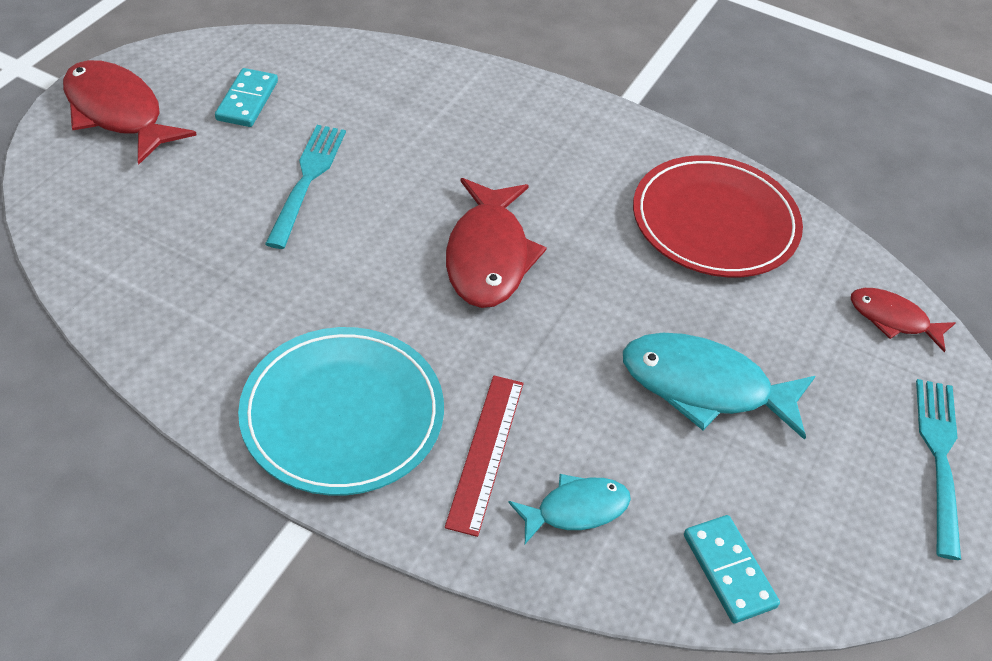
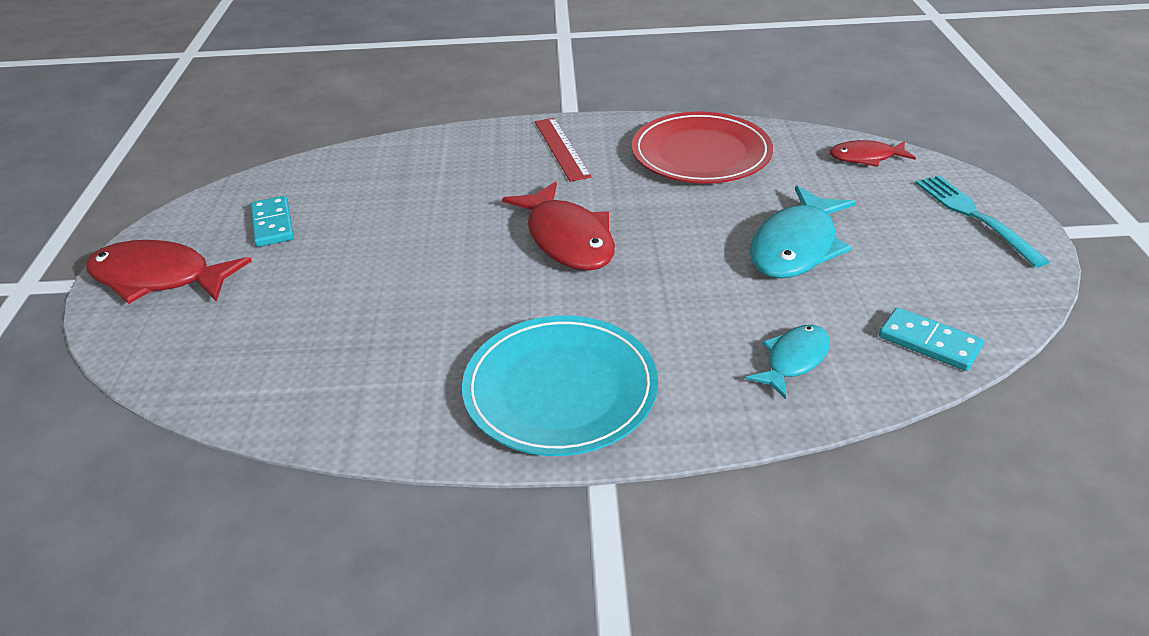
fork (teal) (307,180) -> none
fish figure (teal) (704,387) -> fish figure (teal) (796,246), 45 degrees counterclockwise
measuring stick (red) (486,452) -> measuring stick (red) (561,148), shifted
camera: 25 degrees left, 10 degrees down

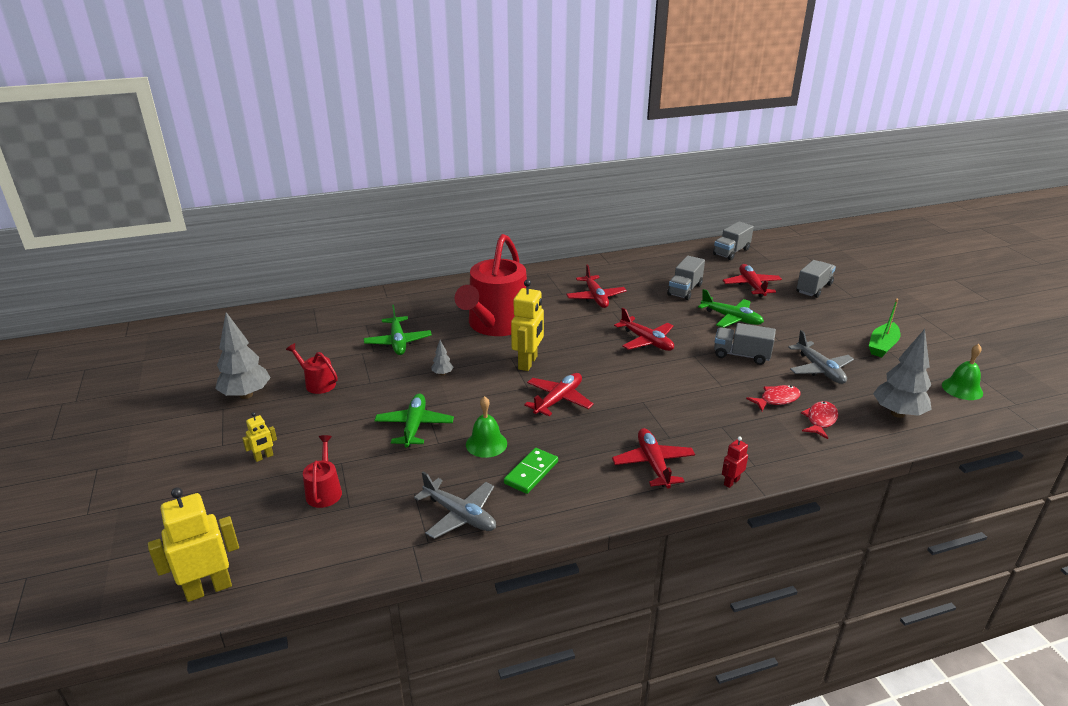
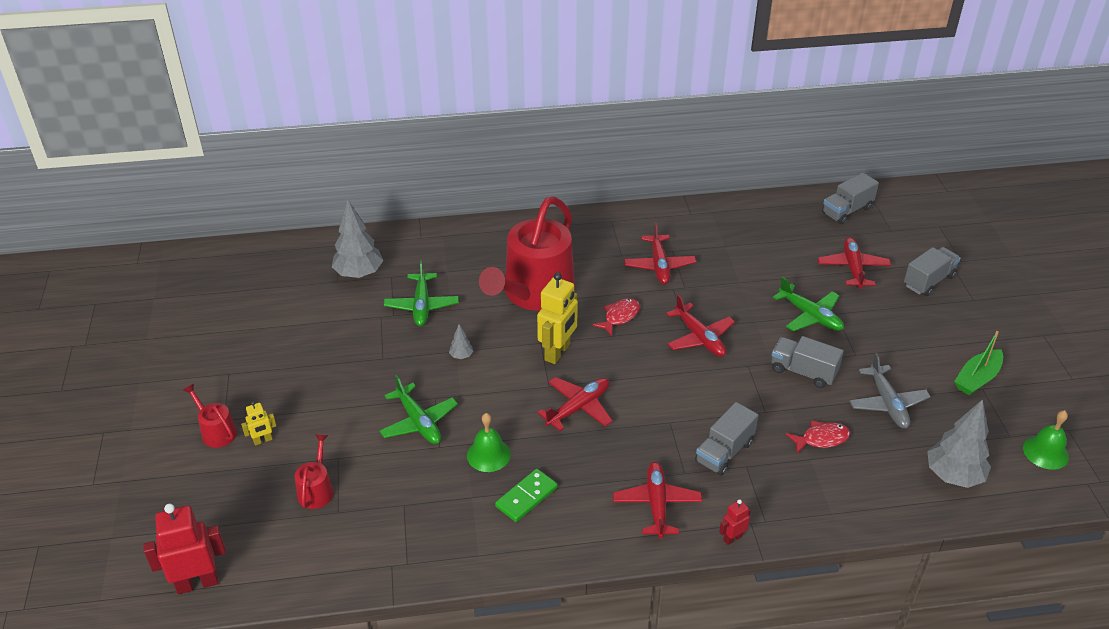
truck (gray) (684,290) -> truck (gray) (724,452), shifted
tree (gray) (246,395) -> tree (gray) (359,274), shifted
watering pot (red) (317,383) -> watering pot (red) (216,431), shifted
toy plane (emerald) (414,426) -> toy plane (emerald) (419,422), 135 degrees clockwise
fish figure (red) (820,420) -> fish figure (red) (619,317), shifted
toy plane (gray) (460,515) -> none
robot (golden) (208,588) -> robot (red) (197,583)
camera: 10 degrees right, 10 degrees up

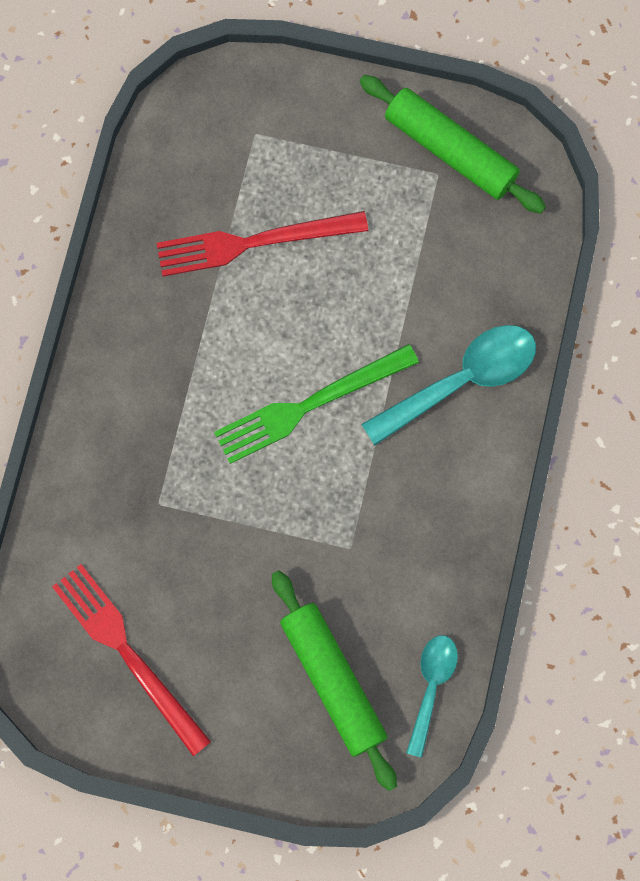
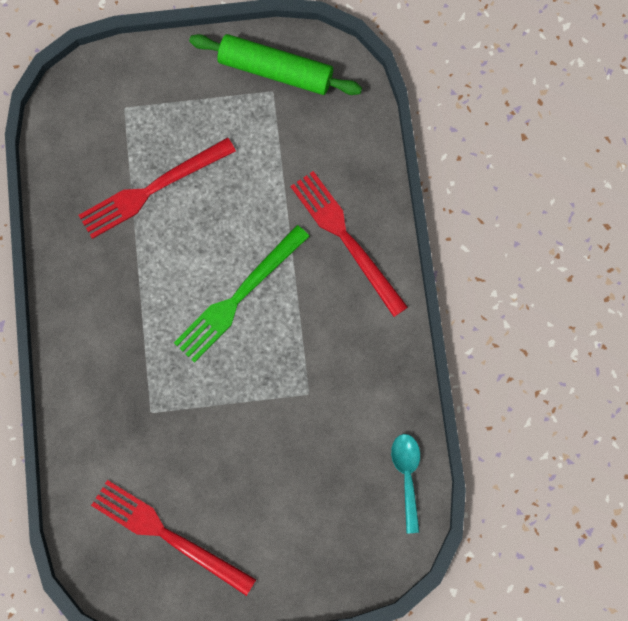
tablespoon (teal) (461,381) -> fork (red) (346,239)
pastry roller (emerald) (333,681) -> none
camera: 20 degrees left, 0 degrees up

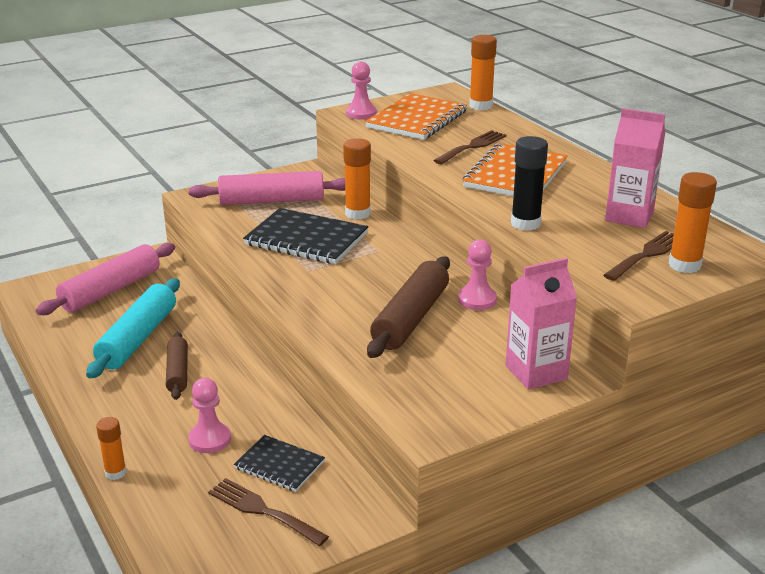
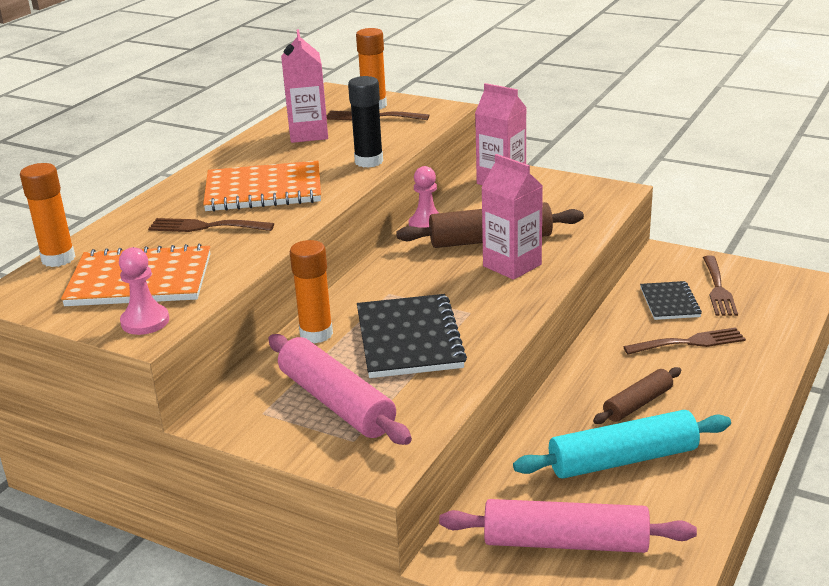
chess pawn (rose-pink) (210,439) -> fork (russet) (689,342)
stick of glue (bright orange) (115,473) -> none
none -> carton (rose-pink) (512,265)
camera: 120 degrees left, 0 degrees up

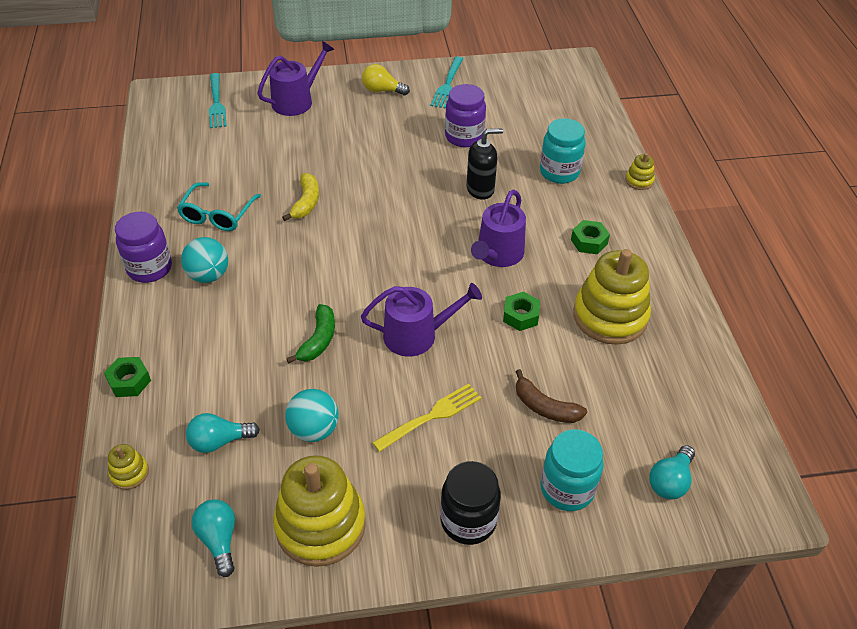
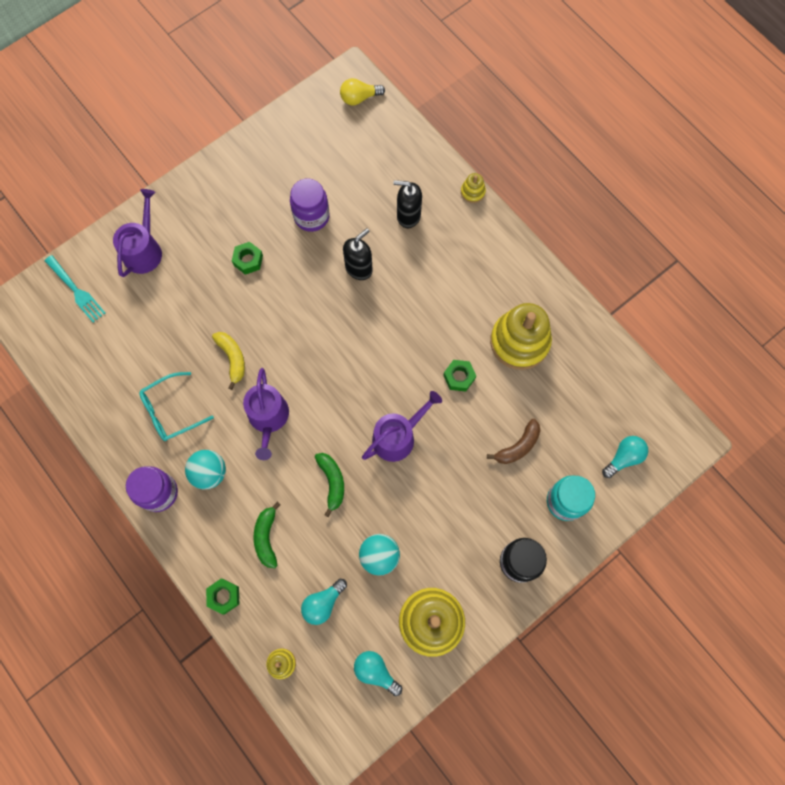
fork (teal) (447,84) -> none
light bulb (golden) (382,90) -> light bulb (golden) (359,98), shifted
preserve jar (teal) (559,172) -> pump bottle (ebony) (408,216)
eyeglasses (teal) (217,214) -> eyeglasses (teal) (171,411), 75 degrees clockwise
watering pot (royal purple) (497,254) -> watering pot (royal purple) (268,418), shifted
hex nut (emerald) (589,242) -> hex nut (emerald) (248,260), shifted
banana fruit (russet) (545,407) -> banana fruit (russet) (518,446), 45 degrees counterclockwise
fork (golden) (431,417) -> none
light bulb (teal) (670,481) -> light bulb (teal) (624,457), 135 degrees counterclockwise
none -> banana fruit (emerald) (266,537)
camera: 30 degrees left, 25 degrees up

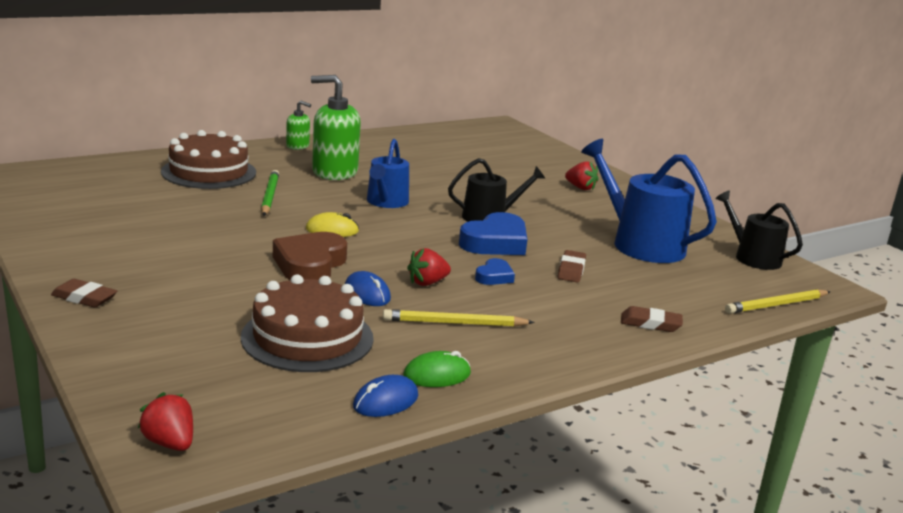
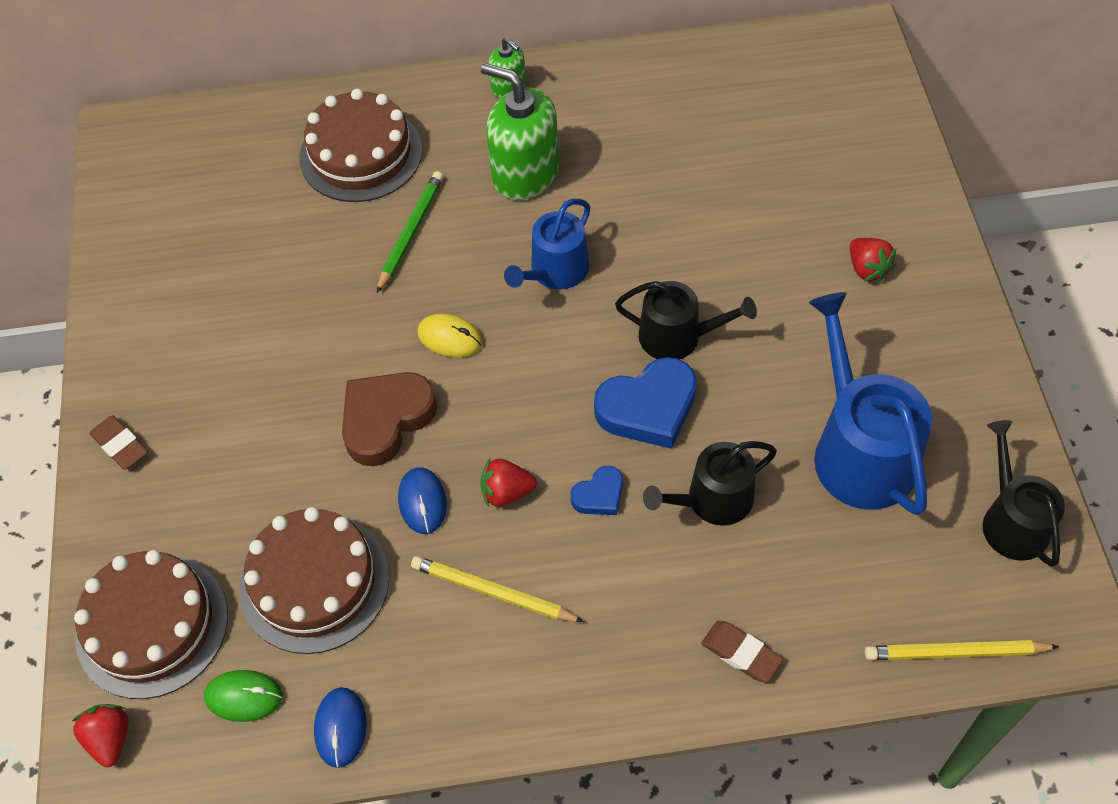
pencil eraser (russet) (571,270) -> watering pot (ebony) (712,500)
PC mouse (emerald) (437,375) -> PC mouse (emerald) (244,697), shifted
PC mouse (blue) (385,401) -> PC mouse (blue) (340,728), 75 degrees counterclockwise
none -> cake (russet) (152,625)
camera: 30 degrees right, 35 degrees up

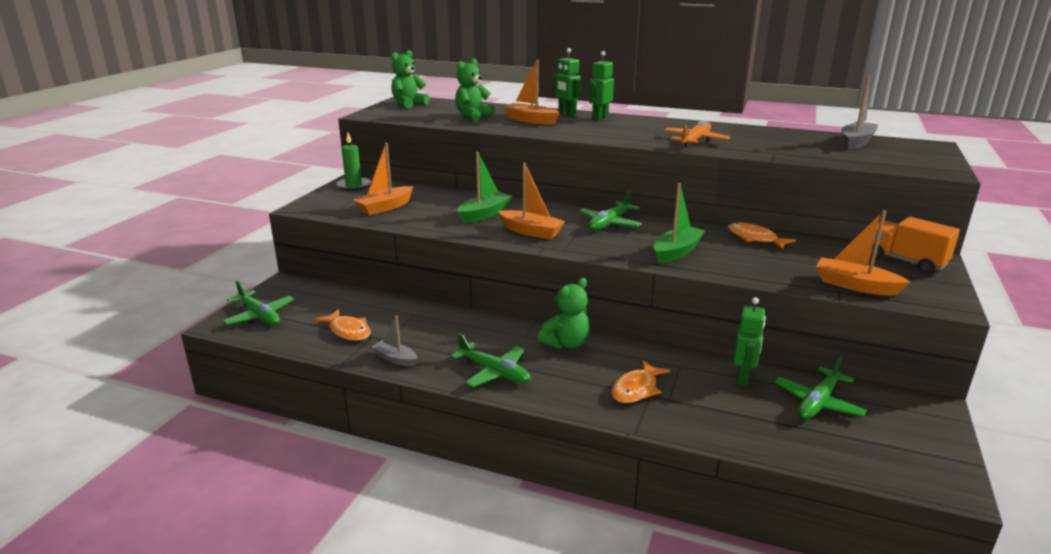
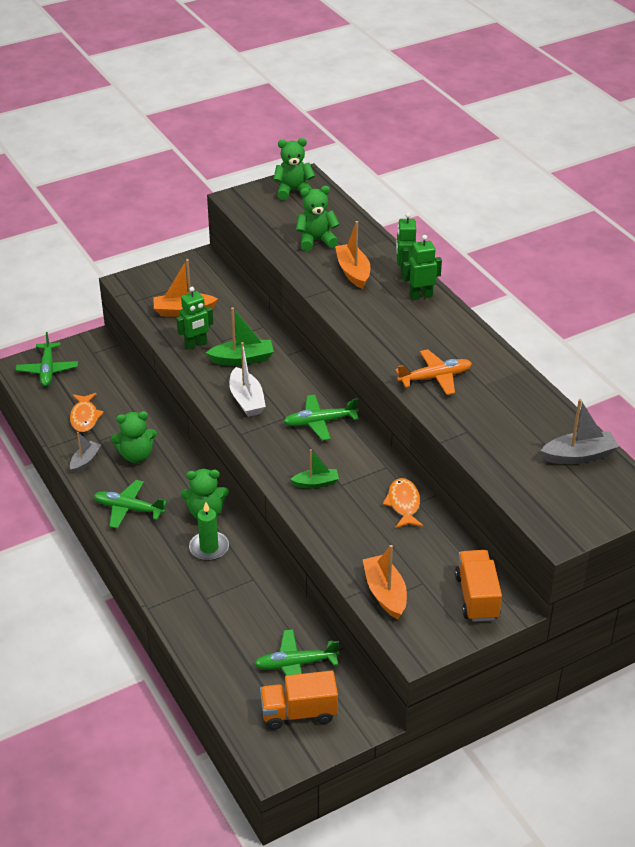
pillar candle (emerald) (354,186) -> pillar candle (emerald) (209,548), shifted
boat (bright orange) (531,232) -> boat (white) (246,400)
boat (emerald) (676,252) -> boat (emerald) (316,483), x0.65
robot (emerald) (743,378) -> robot (emerald) (196,344), shifted
boat (gray) (396,359) -> boat (gray) (85,461), 45 degrees clockwise
toy plane (emerald) (494,372) -> toy plane (emerald) (129,509), 120 degrees clockwise
fish figure (bright orange) (636,389) -> none
none -> stuffed bear (emerald) (136,455)
none -> truck (bright orange) (299,713)
camera: 40 degrees right, 15 degrees up

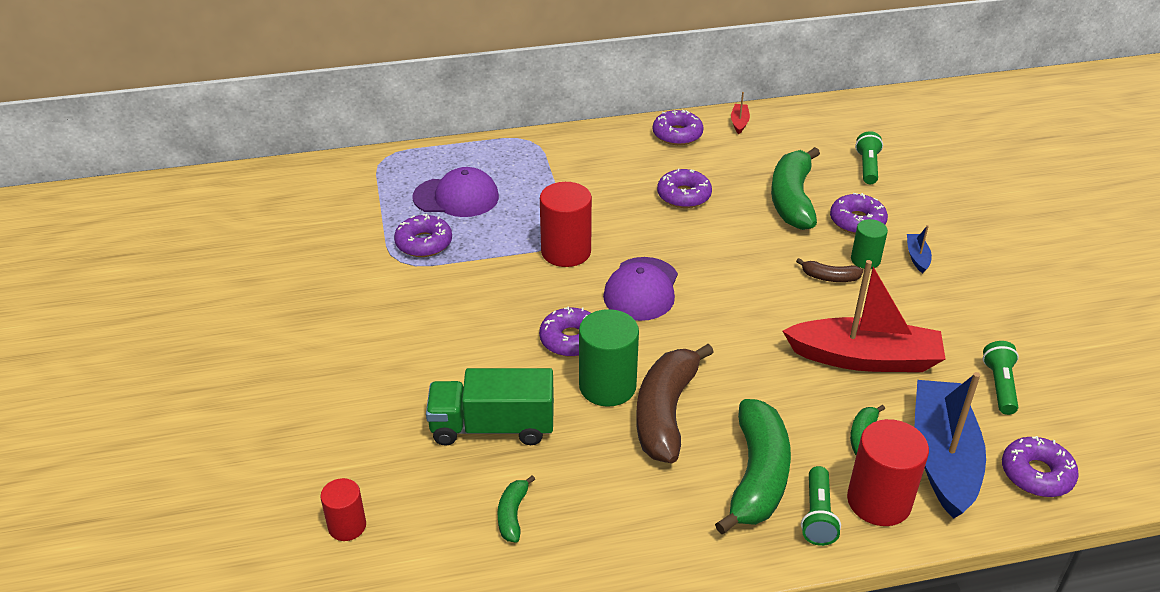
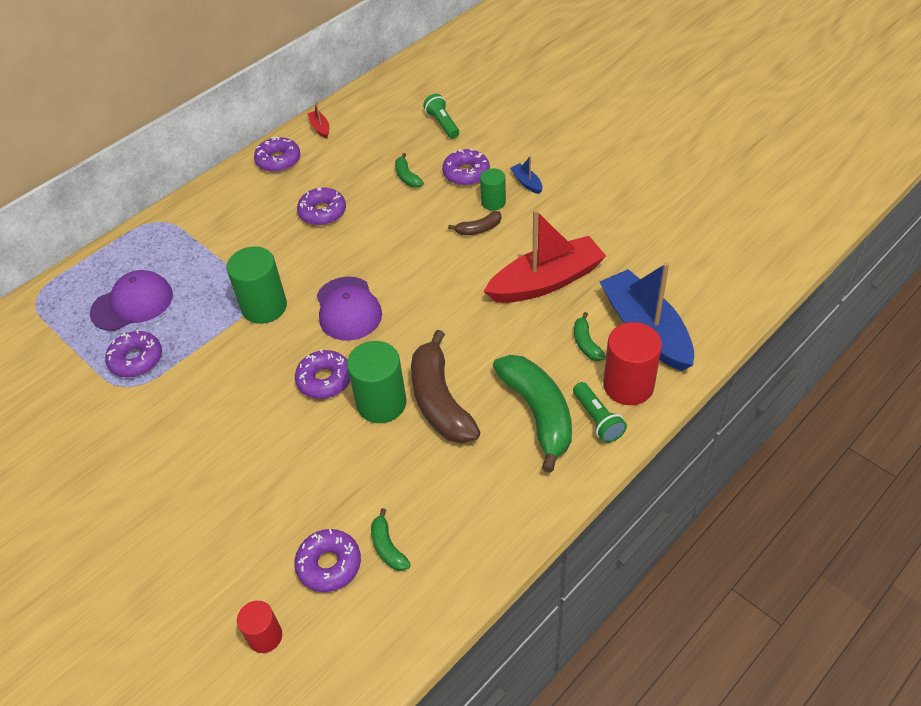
banana fruit (emerald) (792,199) -> banana fruit (emerald) (407,177), x0.46
solid cylinder (red) (566,252) -> solid cylinder (emerald) (264,307)
flashlight (emerald) (999,386) -> none
truck (emerald) (492,427) -> none
doughnut (royal purple) (1036,474) -> doughnut (royal purple) (329,565), shifted
camera: 30 degrees left, 10 degrees up

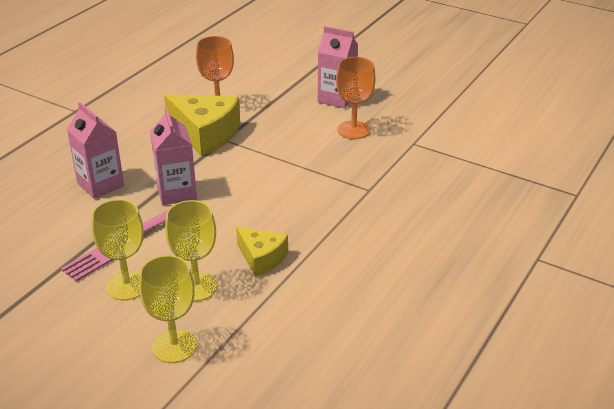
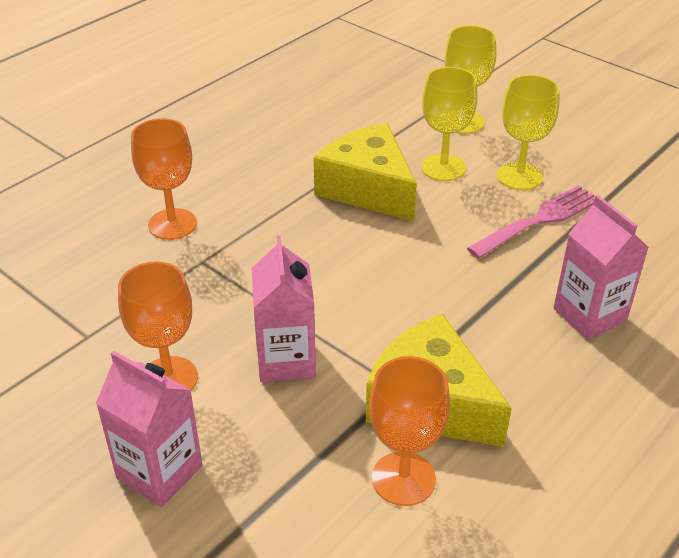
carton (rose-pink) (176,192) -> carton (rose-pink) (286,360), shifted
cheese wedge (golden) (261,258) -> cheese wedge (golden) (368,189), x1.69
none -> wine glass (bright orange) (172,224)
camera: 170 degrees left, 5 degrees up

